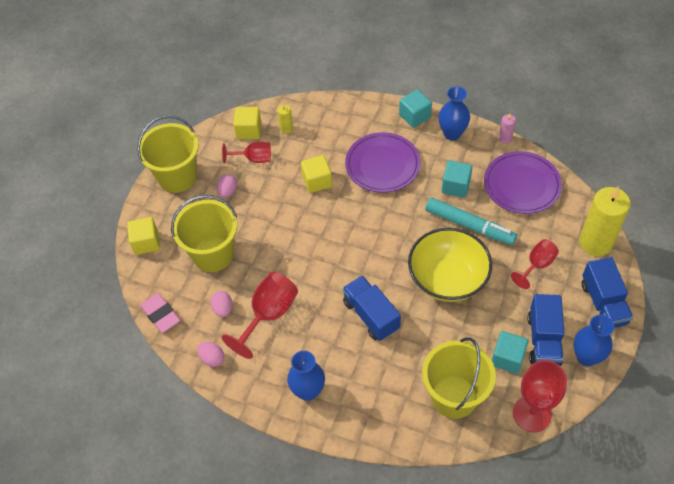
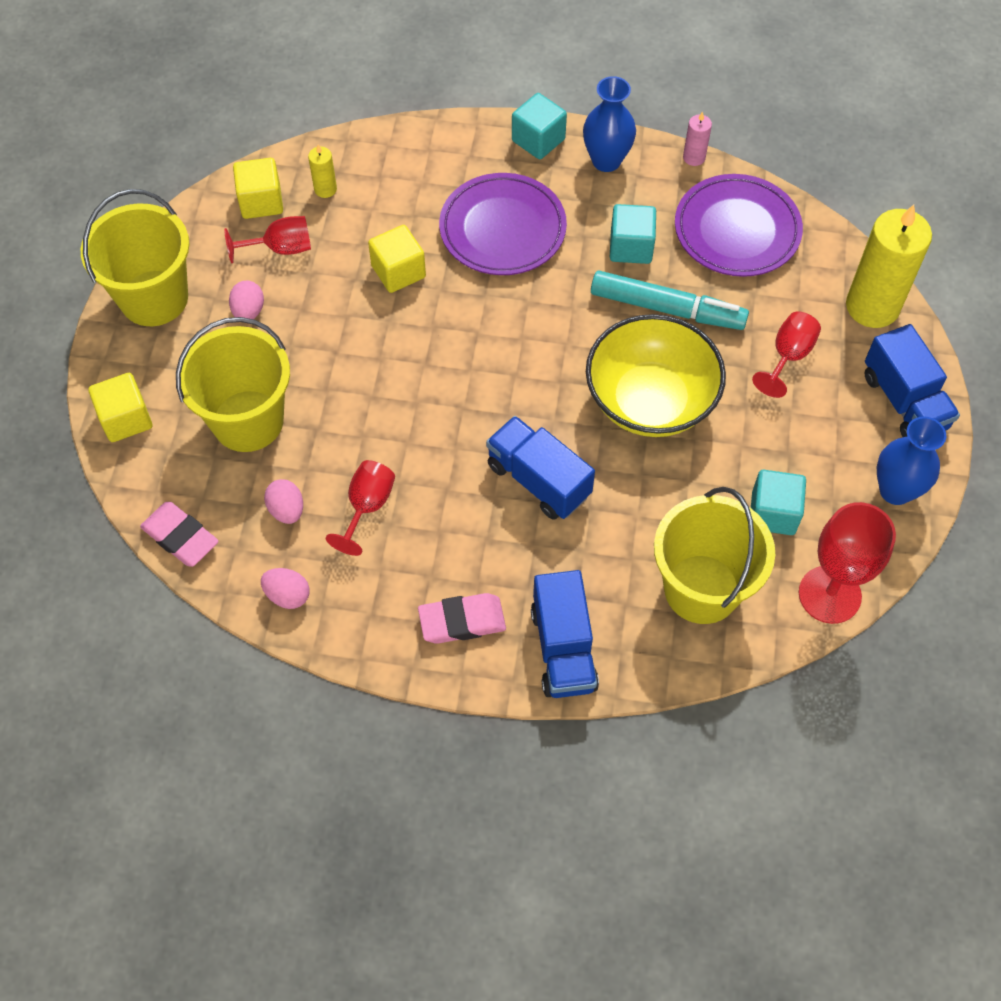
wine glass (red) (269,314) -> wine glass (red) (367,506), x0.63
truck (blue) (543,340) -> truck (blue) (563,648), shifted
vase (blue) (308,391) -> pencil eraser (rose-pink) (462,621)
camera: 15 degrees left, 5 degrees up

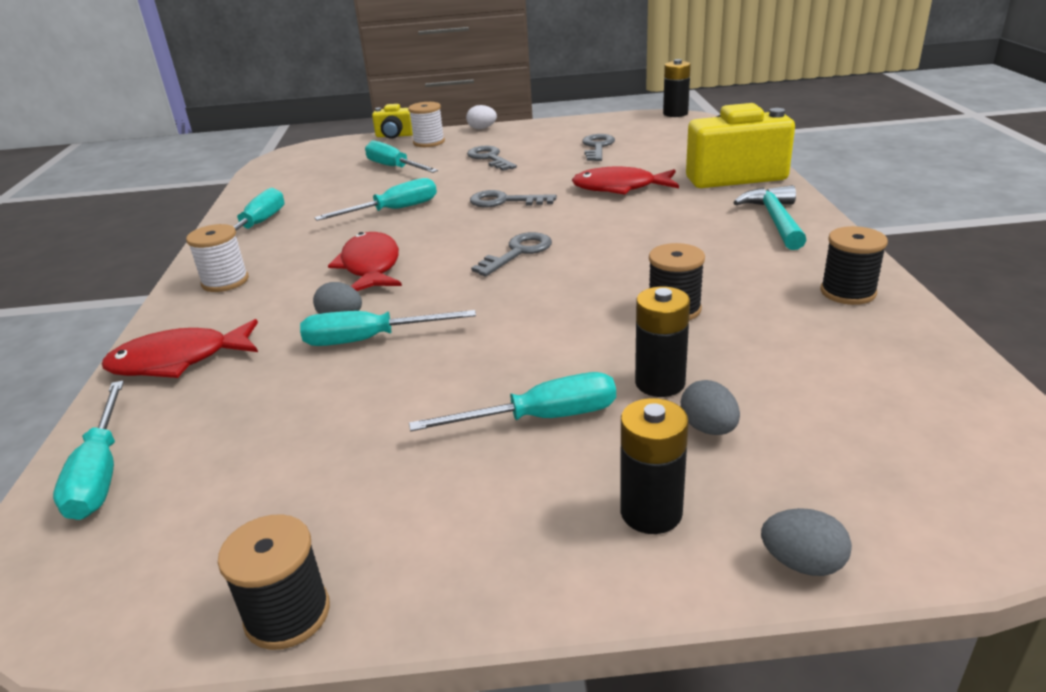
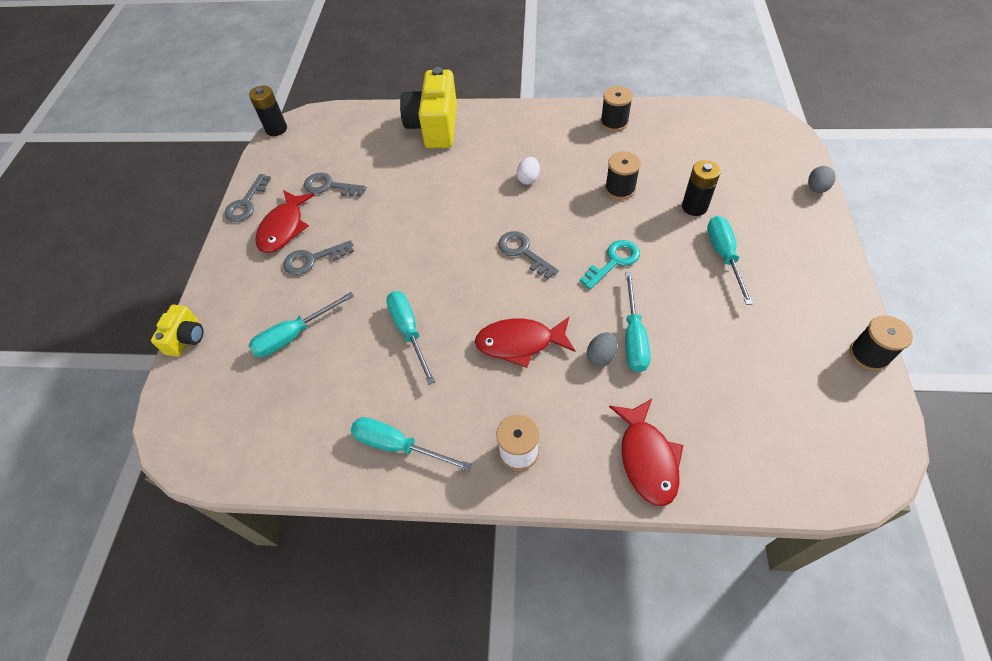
bobbin (white) (429,142) -> none
egg shape (white) (482,128) -> egg shape (white) (528,179), shifted
fish figure (red) (620,188) -> fish figure (red) (284,228), shifted
claw hammer (teal) (775,220) -> none
latchkey (gray) (504,201) -> latchkey (gray) (246,203), shifted
egg shape (gray) (708,428) -> none
screwdriver (teal) (100,473) -> none
battery (ebony) (651,512) -> none
none -> latchkey (teal) (614,261)
camera: 80 degrees left, 25 degrees up

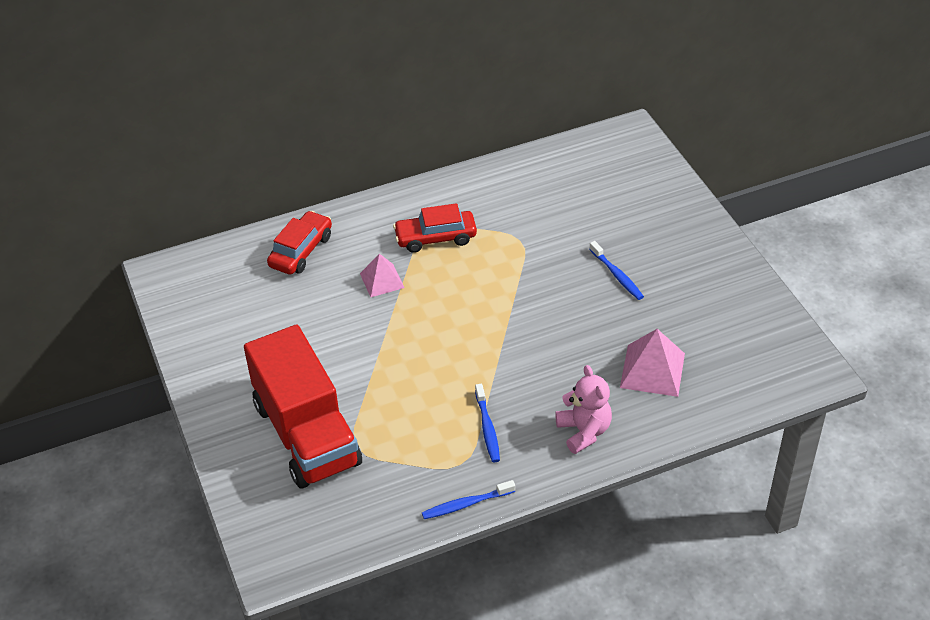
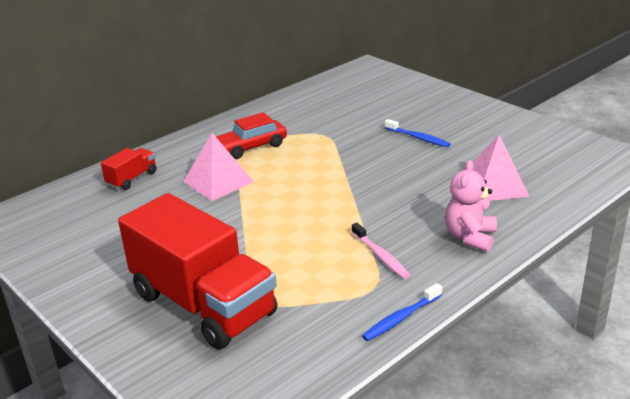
car (red) (301,251) -> truck (red) (132,179)
pyramid shape (rose-pink) (382,280) -> pyramid shape (rose-pink) (218,181), x1.52
stuffed bear (rose-pink) (584,431) -> stuffed bear (rose-pink) (470,237), 120 degrees counterclockwise
toothbrush (blue) (487,428) -> toothbrush (rose-pink) (381,256)
camera: 20 degrees left, 15 degrees down

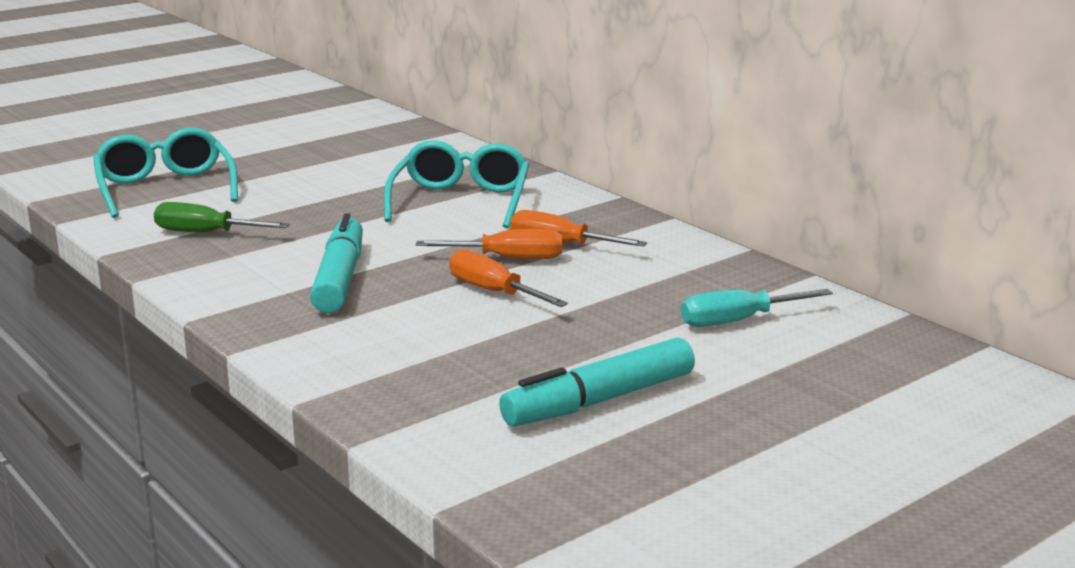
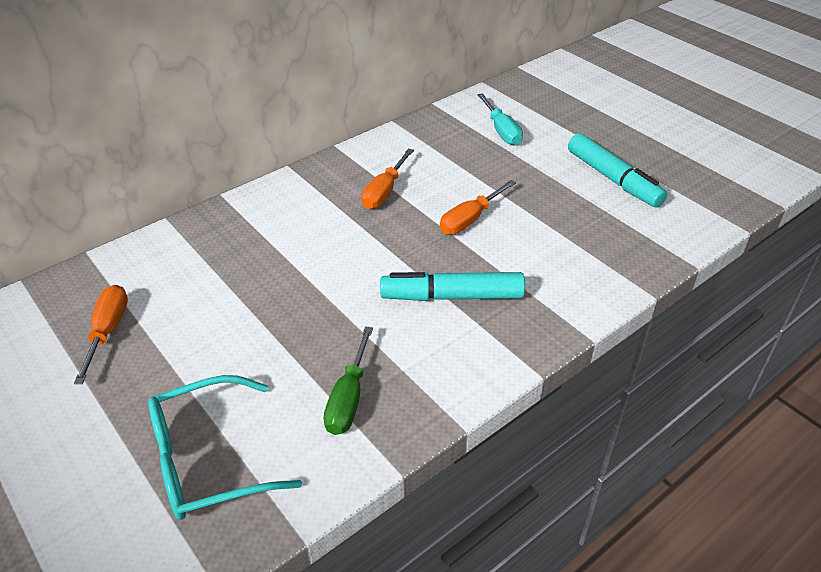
eyeglasses (teal) (460,202) -> none
screwdriver (bright orange) (507,258) -> screwdriver (bright orange) (107,331), shifted
camera: 90 degrees left, 20 degrees up

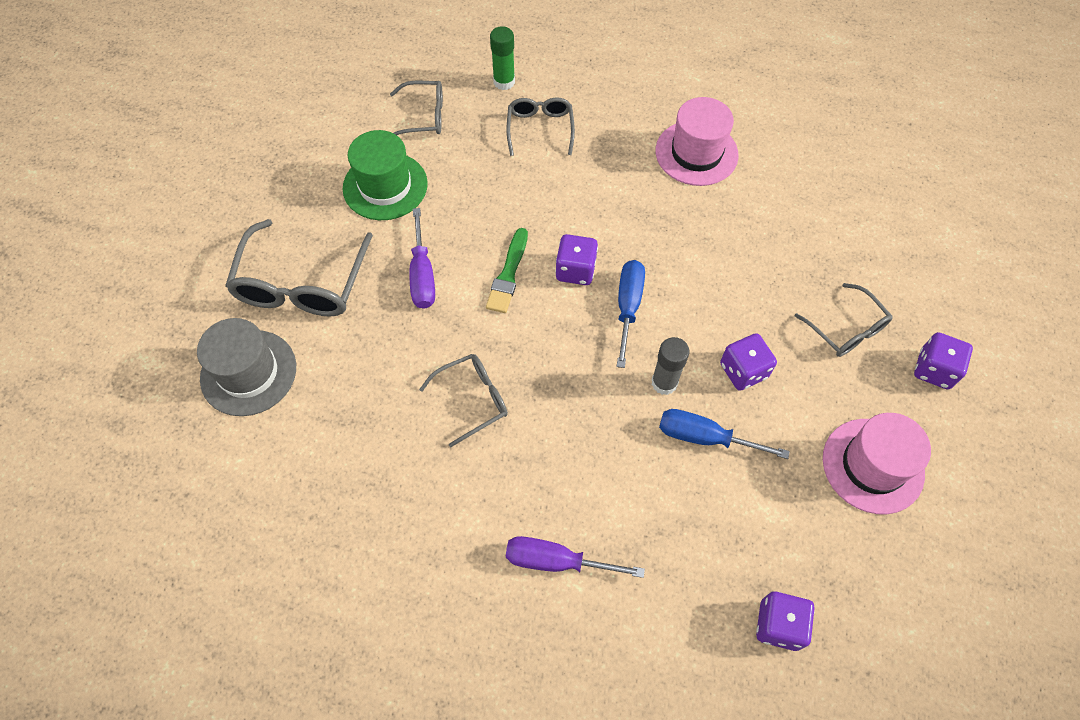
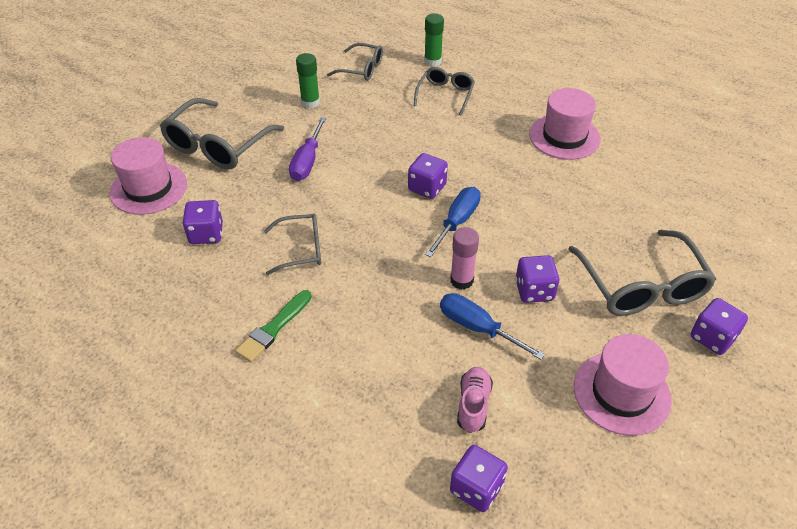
tall hat (emerald) (385,186) -> stick of glue (emerald) (310,103)
brush (emerald) (508,274) -> brush (emerald) (273,328), shifted
eyeglasses (gray) (846,329) -> eyeglasses (gray) (641,286), x1.70
tall hat (gray) (248,372) -> tall hat (rose-pink) (148,188)
stick of glue (gray) (664,383) -> stick of glue (rose-pink) (461,280)
screwdriver (royal purple) (556,561) -> none
none -> die (royal purple) (206,234)
none -> shoe (rose-pink) (473,405)
camera: 20 degrees right, 15 degrees down

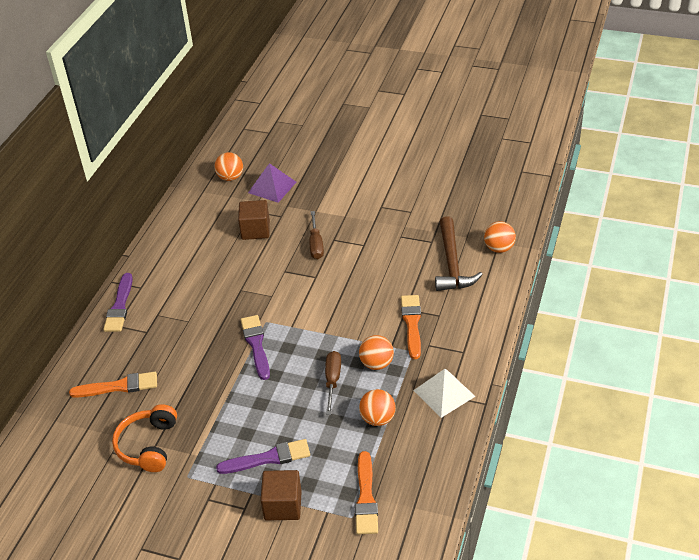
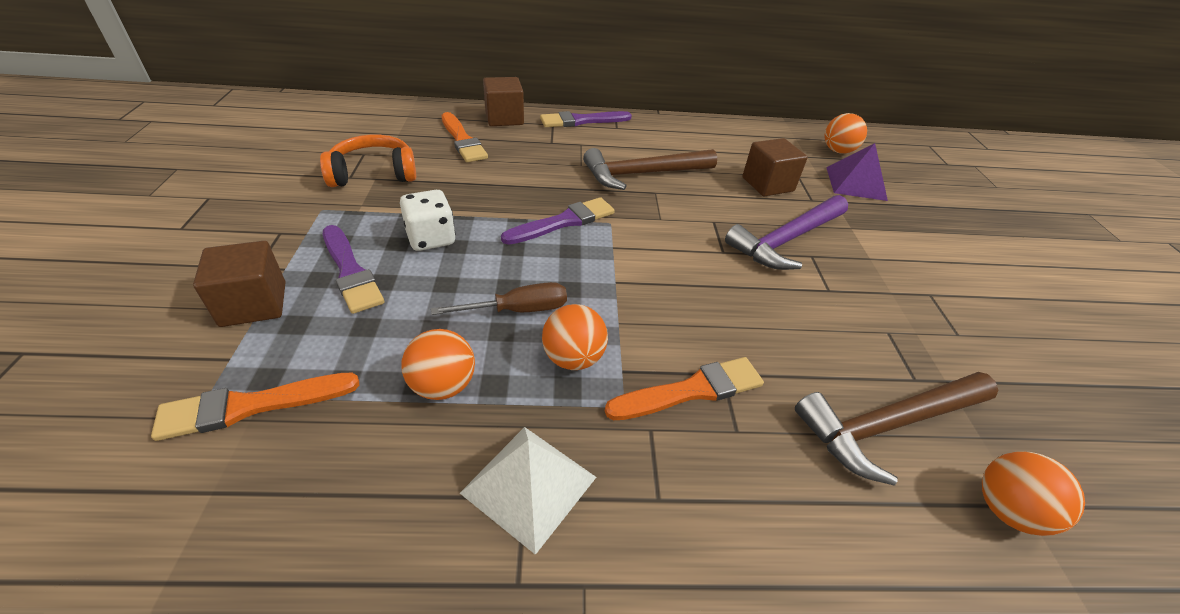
screwdriver (russet) (316,244) -> claw hammer (royal purple) (787,240)
none -> cube (russet) (504,118)
none -> claw hammer (russet) (643,174)
none -> die (white) (431,238)
camera: 65 degrees right, 0 degrees up

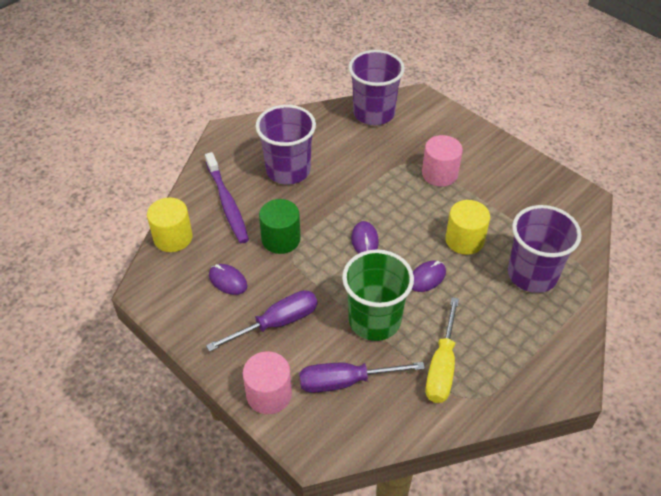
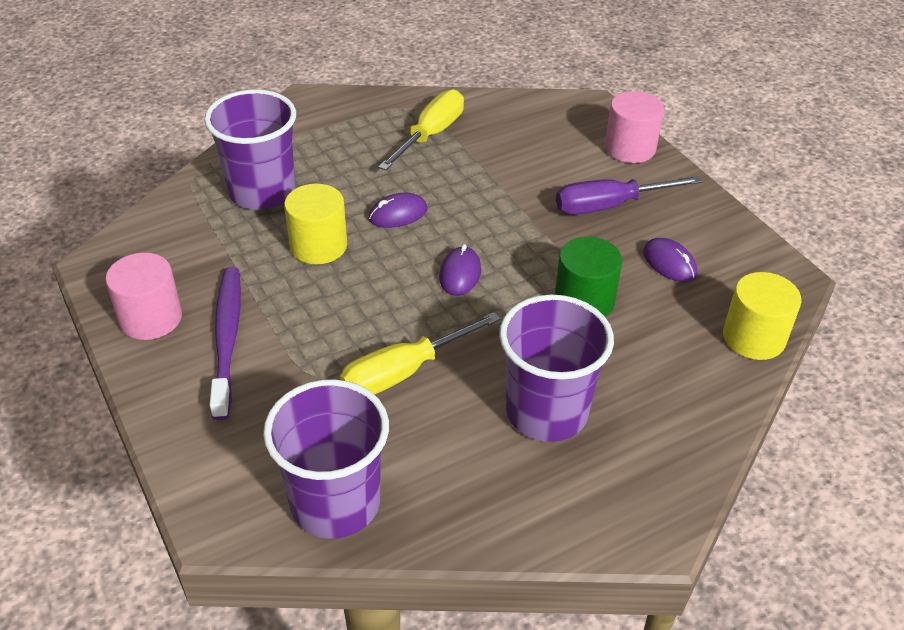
solid cylinder (rose-pink) (439,174) -> solid cylinder (rose-pink) (151,318), shifted
toothbrush (royal purple) (227,203) -> toothbrush (royal purple) (227,338), shifted
beaker (emerald) (374,320) -> none
screwdriver (royal purple) (345,382) -> none
none -> screwdriver (golden) (403,372)
camera: 165 degrees left, 5 degrees down

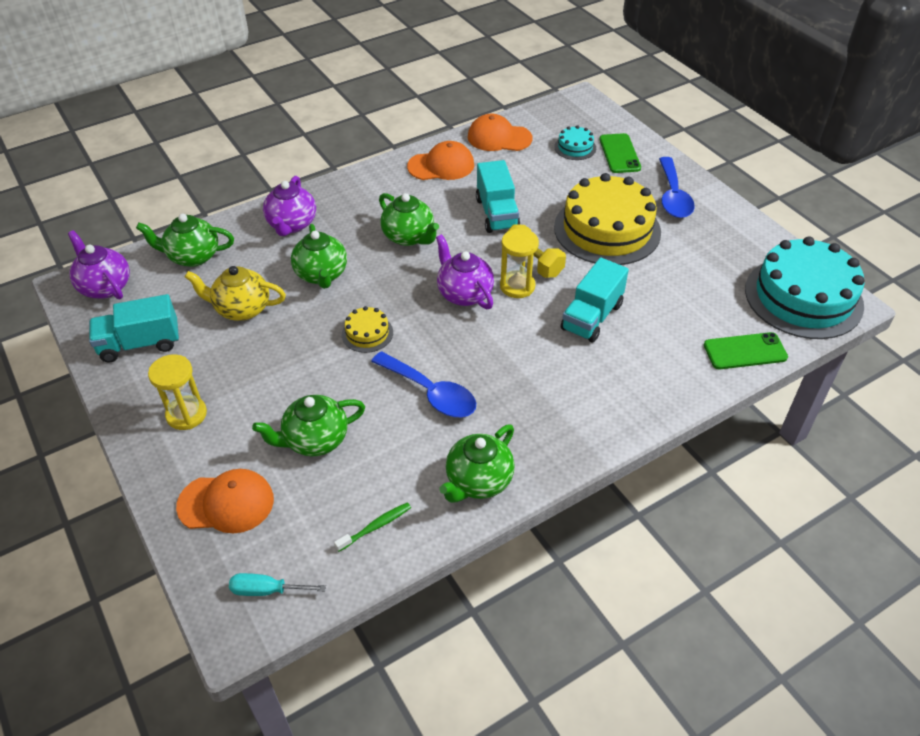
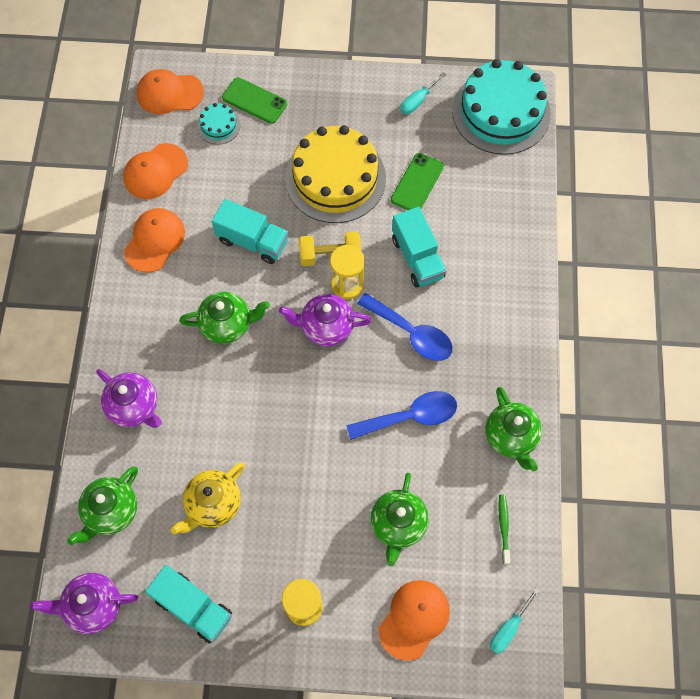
tablespoon (blue) (673,196) -> tablespoon (blue) (411,333), shifted
teapot (emerald) (321,275) -> none
truck (teal) (140,344) -> truck (teal) (193,607), 75 degrees counterclockwise
cake (golden) (367,333) -> none
smartphone (emerald) (745,351) -> smartphone (emerald) (417,183), shifted
none -> baseball cap (bright orange) (169,93)
none -> screwdriver (teal) (417,101)
camera: 55 degrees left, 20 degrees up

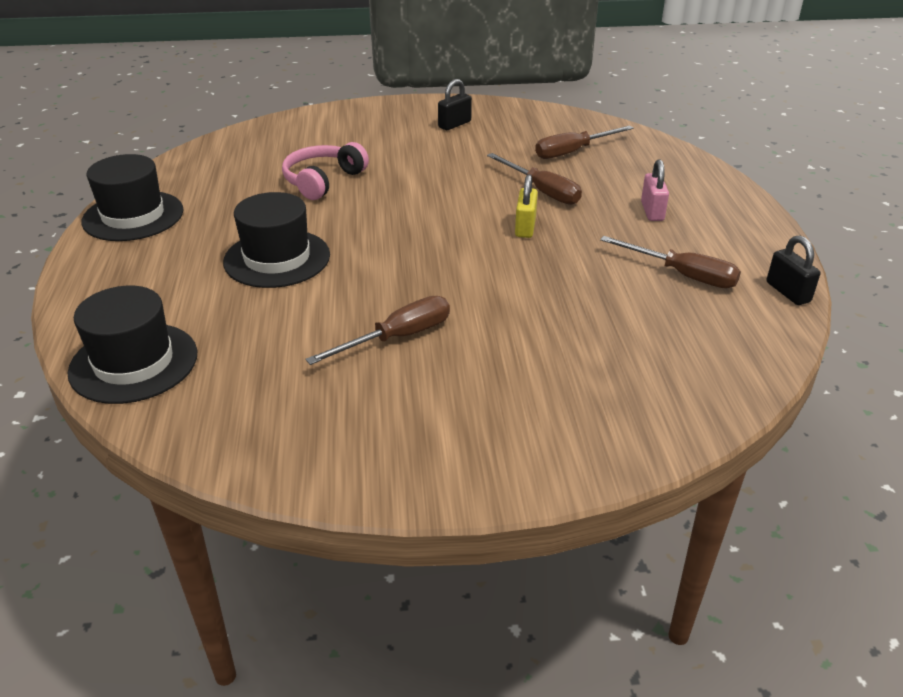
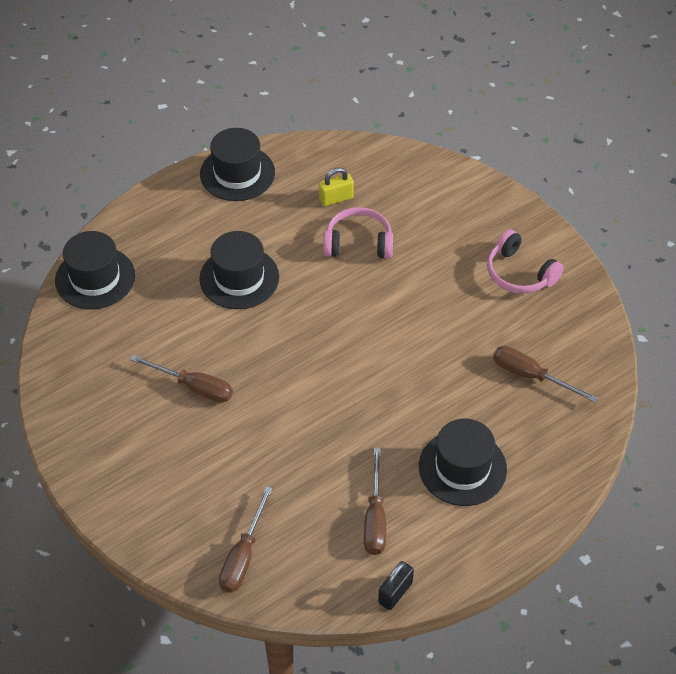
lock (ebony) (454,124) -> over-ear headphones (rose-pink) (519,273)
screwdriver (russet) (542,191) -> screwdriver (russet) (243,556), shifted
lock (rose-pink) (652,211) -> tall hat (ebony) (462,468)
lock (golden) (525,227) -> lock (golden) (336,198), shifted
camera: 60 degrees right, 15 degrees up

